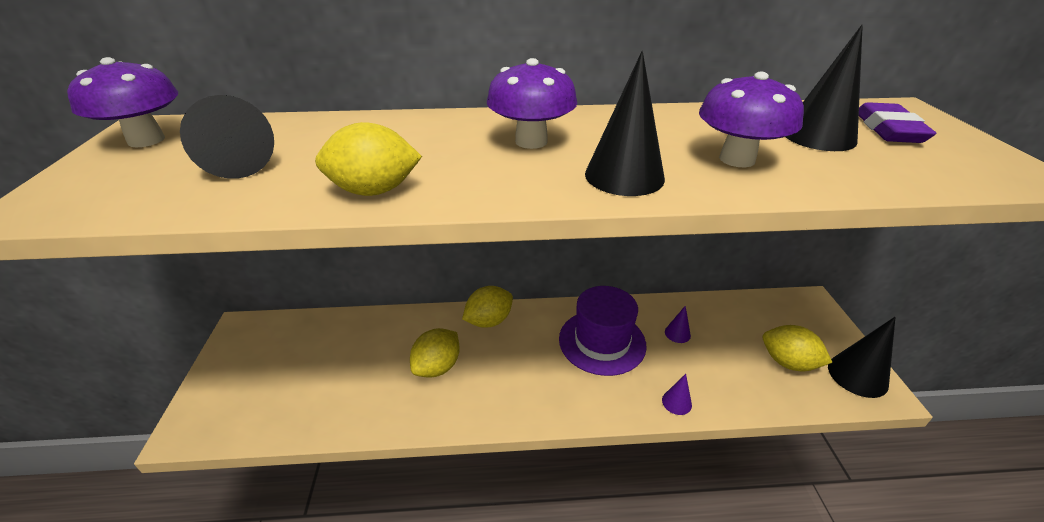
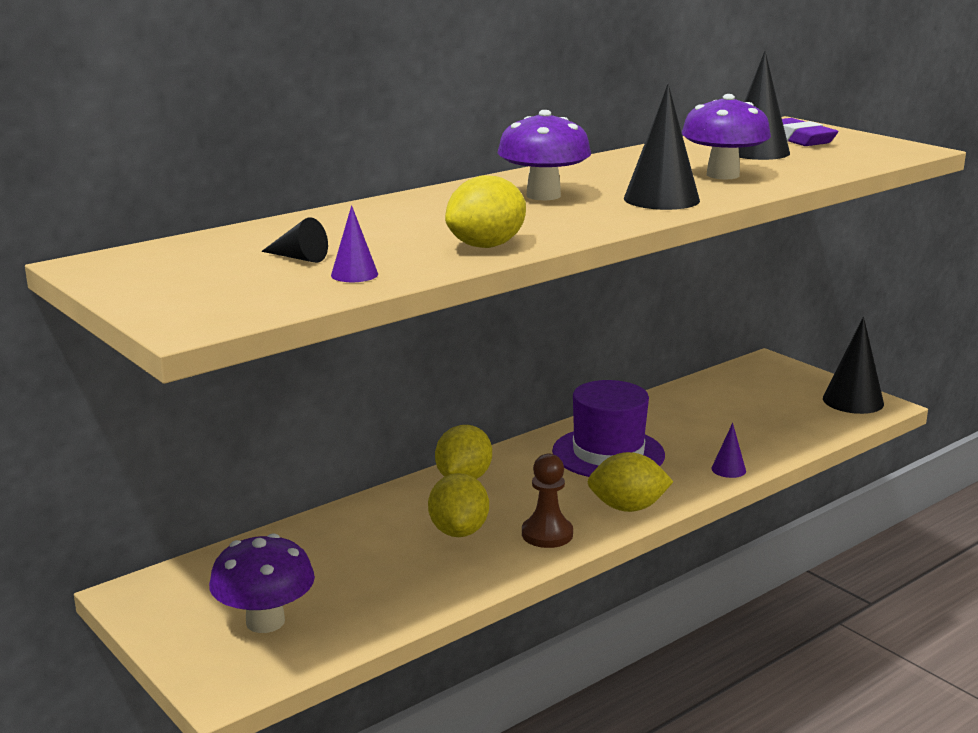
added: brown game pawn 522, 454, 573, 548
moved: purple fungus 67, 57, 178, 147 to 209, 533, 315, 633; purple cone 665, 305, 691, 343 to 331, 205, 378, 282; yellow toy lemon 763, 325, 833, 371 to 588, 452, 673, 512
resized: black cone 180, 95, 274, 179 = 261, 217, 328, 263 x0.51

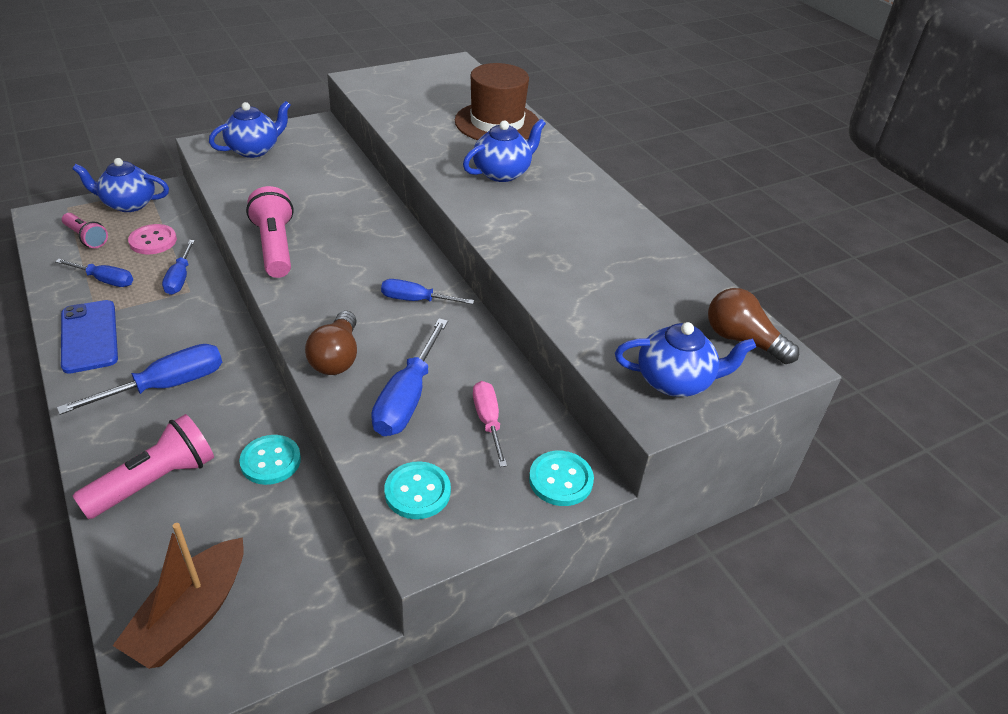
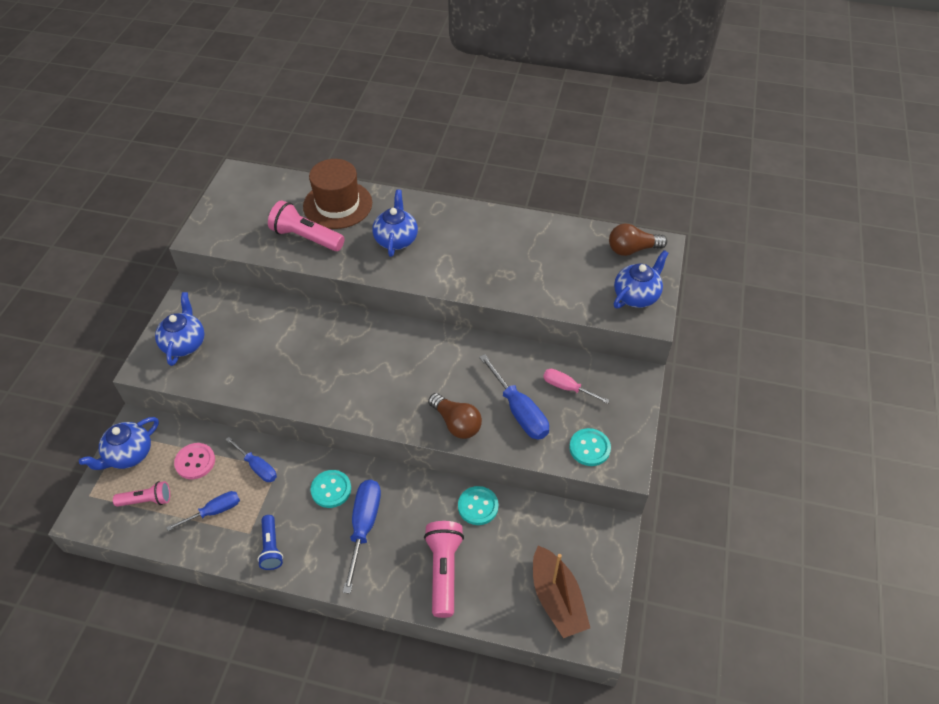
removed: royal blue flat screwdriver 381, 279, 474, 304
moved: rosy flashlight 246, 186, 294, 278 to 268, 200, 345, 251; teal shirt button 529, 451, 594, 506 to 310, 470, 351, 508
replaced: royal blue mobile phone 61, 300, 118, 374 to royal blue flashlight 258, 515, 283, 570

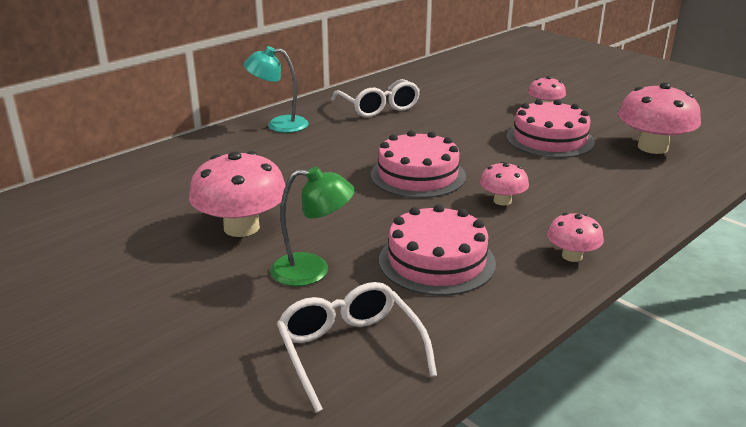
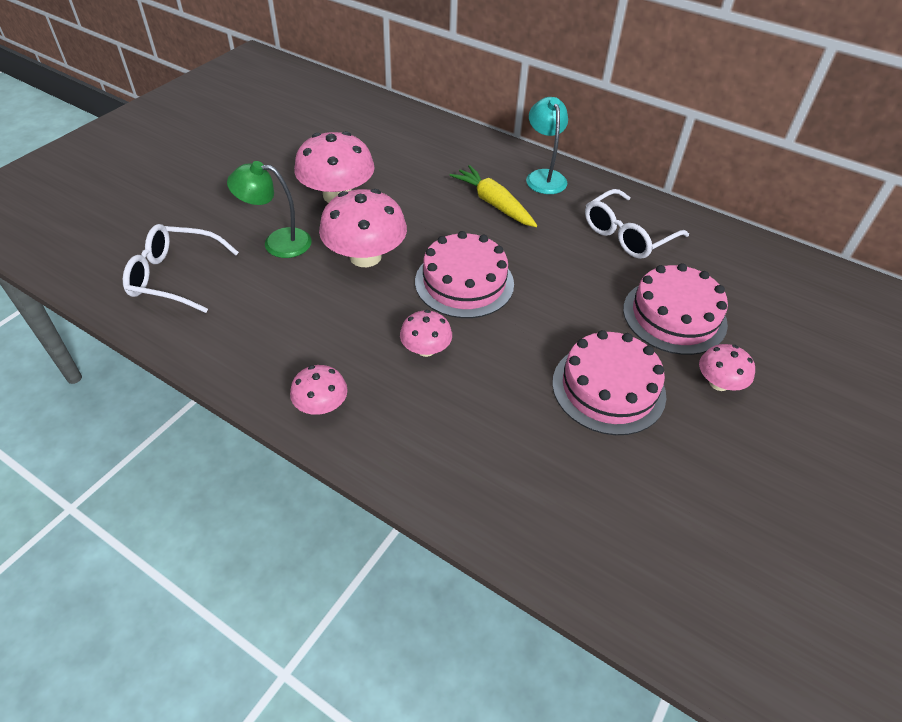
added: yellow carrot 449, 165, 537, 227
moved: rosy cake 379, 204, 496, 296 to 623, 263, 728, 355; rosy fungus 618, 82, 701, 154 to 319, 189, 407, 267
turned: leaf-green reading lamp 270, 166, 355, 286 = 227, 161, 312, 258 105 degrees clockwise; pure white eyeglasses 277, 282, 437, 413 = 123, 224, 239, 313 135 degrees counterclockwise

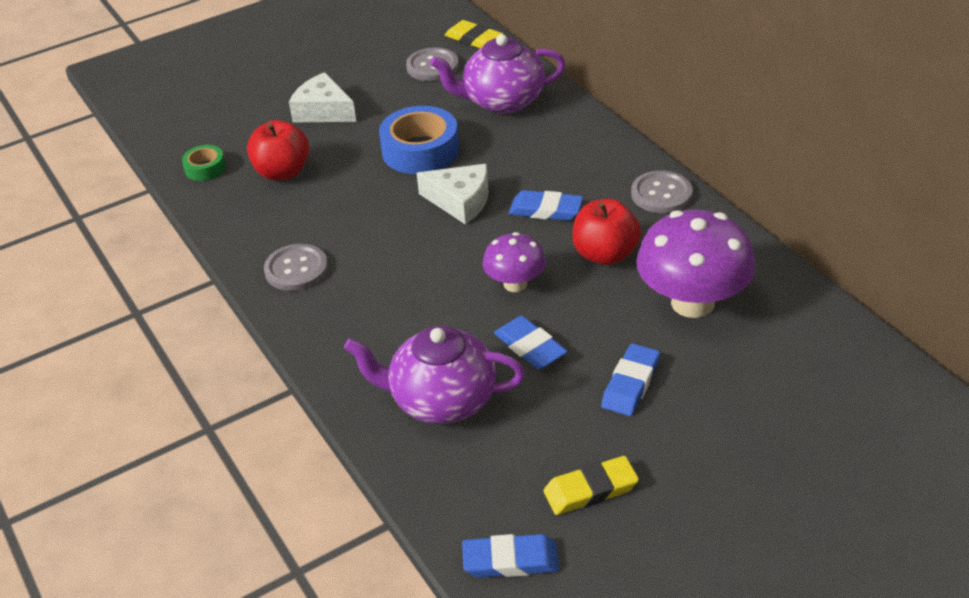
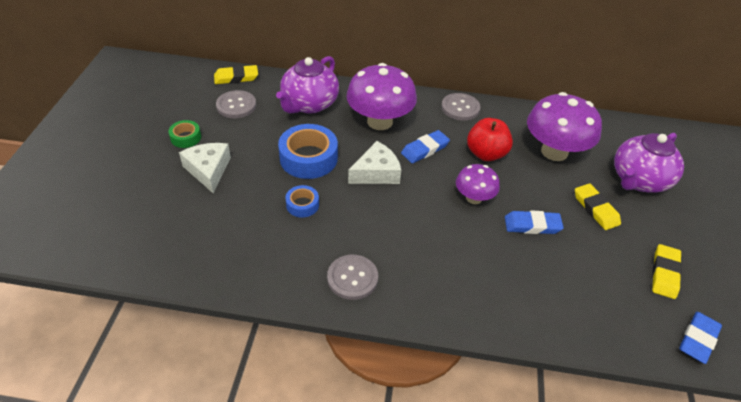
removed: scarlet apple 247, 120, 309, 181
added: royal blue tape 285, 185, 319, 218; purple fungus 346, 63, 417, 130
moved: leaf-green tape 182, 145, 226, 181 to 169, 120, 201, 148; purple teapot 344, 326, 525, 424 to 614, 133, 684, 193
recoloured: royal blue pencil eraser 601, 343, 660, 416 to yellow pencil eraser 575, 183, 621, 230
turned: pure white piece of cheese 289, 72, 356, 123 = 179, 143, 231, 193 90 degrees clockwise

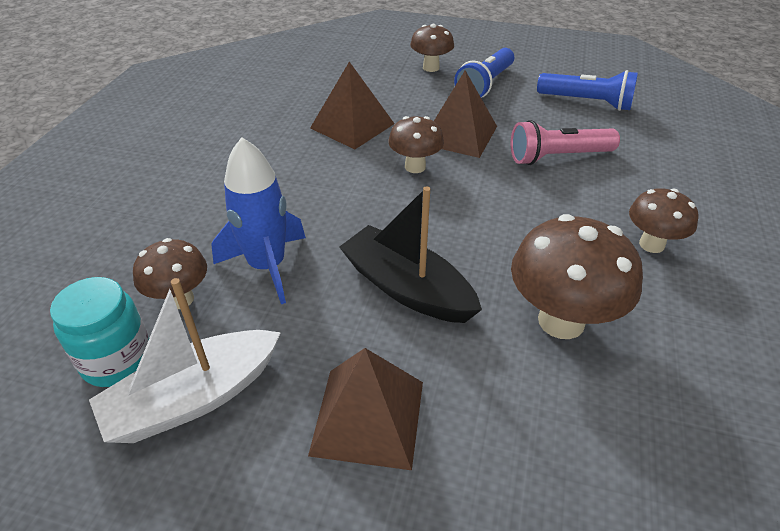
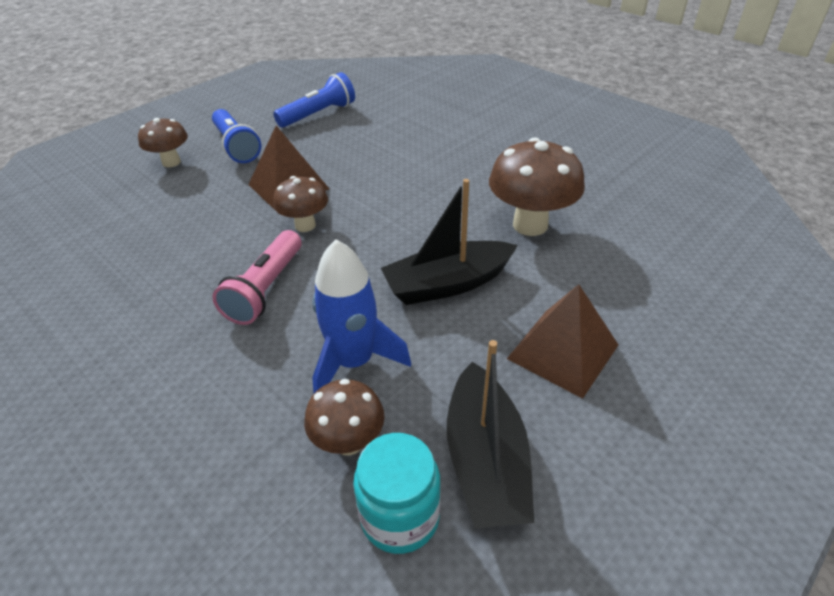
removed: brown pyramid shape 310, 62, 395, 149; brown fungus 629, 188, 698, 253
moved: rosy flashlight 511, 120, 620, 165 to 212, 230, 302, 325
recoloured: pure white boat 89, 278, 281, 443 to black boat 447, 340, 534, 528

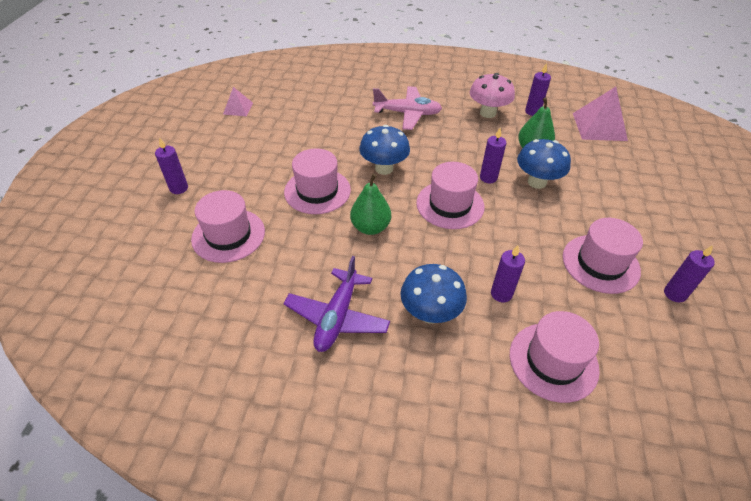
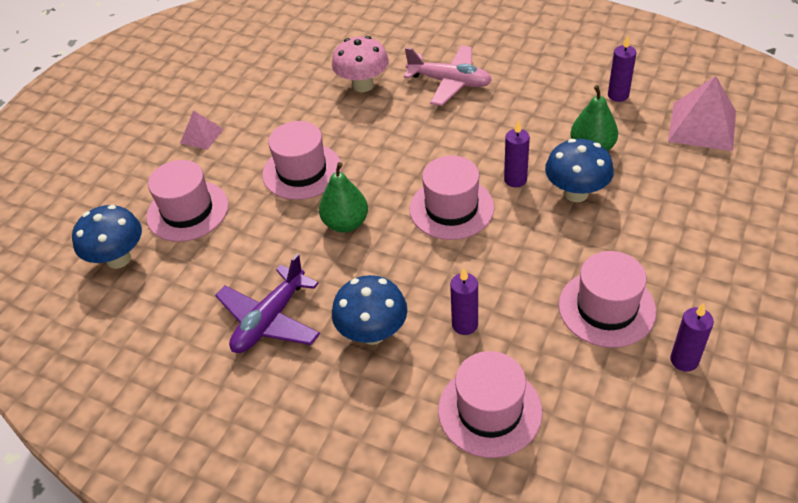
removed: purple candle 155, 137, 188, 194
moved: rosy pyramid shape 223, 87, 253, 116 to 180, 111, 223, 150; royal blue fungus 359, 125, 410, 175 to 72, 205, 142, 269; rosy fungus 470, 73, 515, 118 to 332, 36, 389, 92

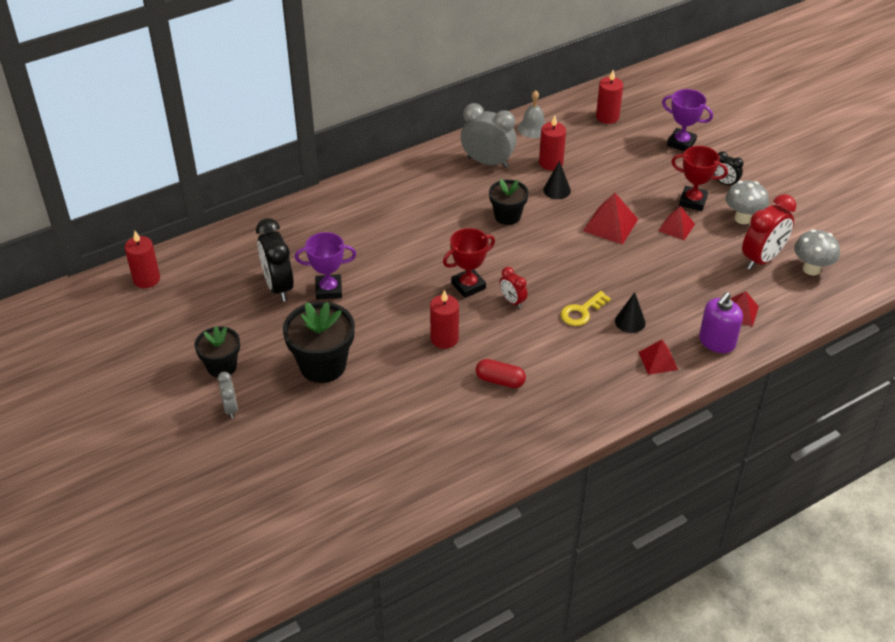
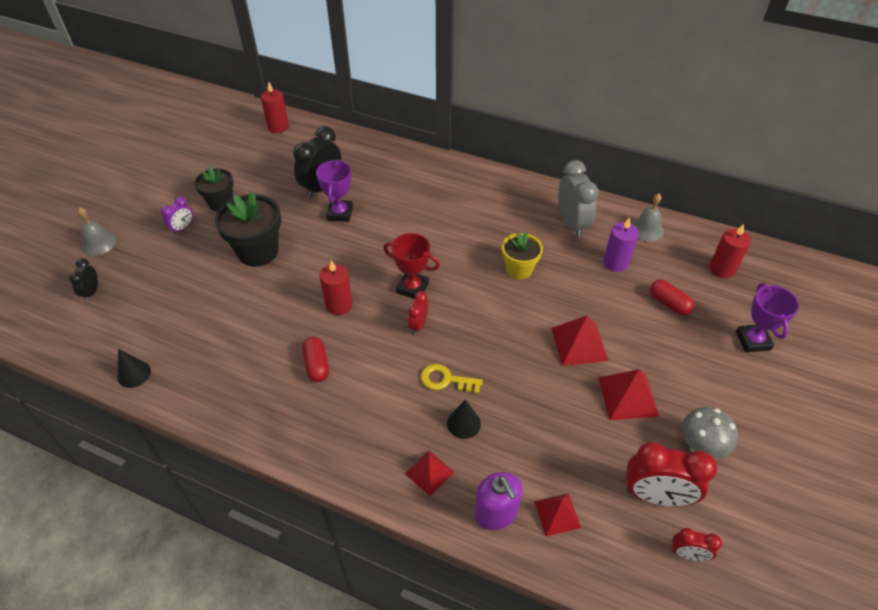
removed: scarlet prize cup 671, 146, 728, 211
added: ash-grey school bell 77, 207, 117, 256; scarlet pill 650, 279, 695, 315
moved: black cone 543, 161, 571, 199 to 118, 349, 151, 388; black clock 714, 151, 743, 185 to 69, 258, 98, 301
replaced: ash-grey fungus 794, 229, 840, 275 to scarlet clock 672, 528, 722, 561
recoloured: ash-grey clock 217, 372, 238, 419 to purple clock 161, 197, 193, 234; black potted plant 489, 179, 529, 225 to yellow potted plant 502, 232, 543, 279; scarlet candle 539, 115, 566, 170 to purple candle 603, 217, 639, 272
turned: purple prize cup 295, 232, 357, 300 = 316, 160, 353, 222 45 degrees clockwise; purple pump bottle 699, 292, 743, 353 = 474, 472, 522, 530 120 degrees counterclockwise
resized: scarlet pyramid shape 658, 206, 695, 240 = 598, 369, 659, 420 x1.51

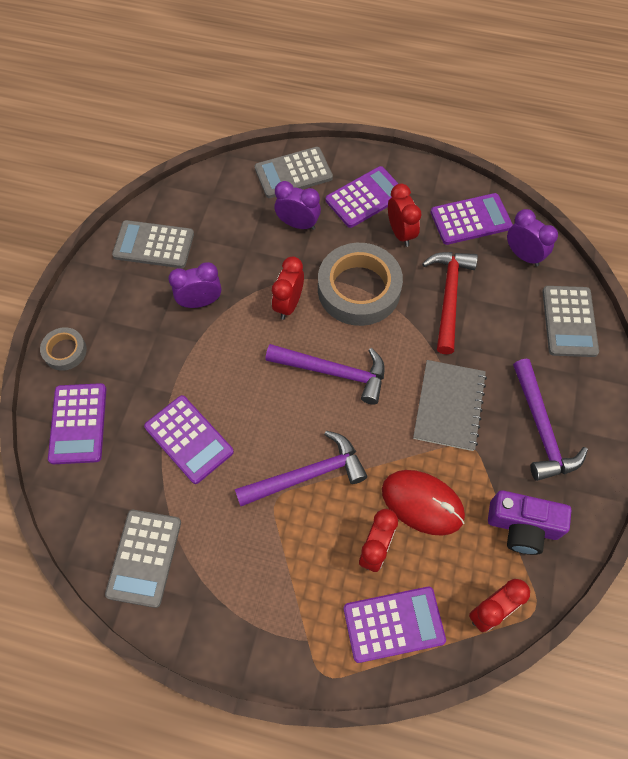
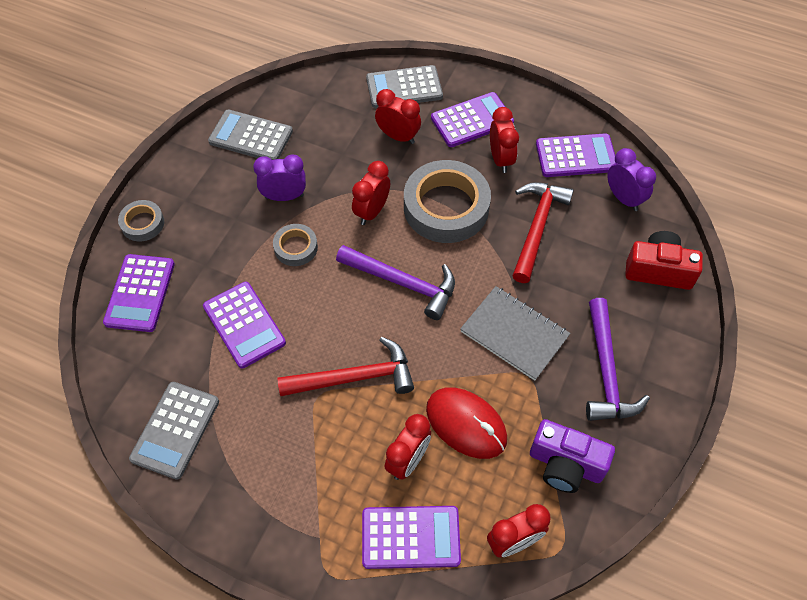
added: ash-grey tape 273, 224, 318, 266
replaced: ash-grey calculator 542, 286, 599, 357 to scarlet compact camera 625, 231, 703, 290
recoloured: purple claw hammer 235, 431, 367, 506 to scarlet claw hammer 278, 337, 414, 396; purple clock 274, 181, 321, 230 to scarlet clock 375, 89, 421, 144
turned: ash-grey notebook 413, 360, 487, 451 = 460, 286, 570, 381 75 degrees counterclockwise

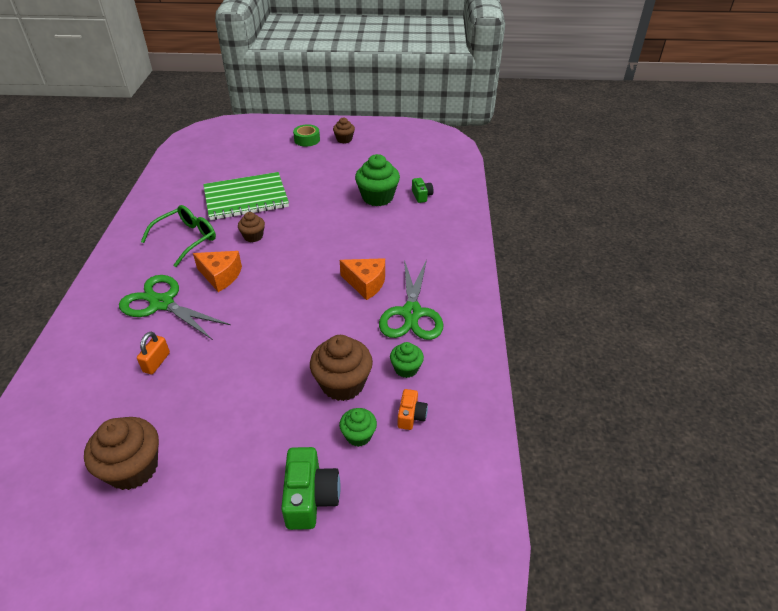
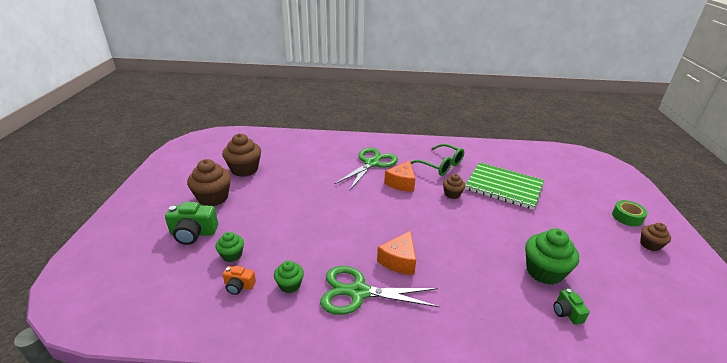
removed: orange padlock 137, 332, 170, 374
moved: brown fairy cake 310, 335, 373, 401 to 187, 159, 231, 206
turned: leaf-green notebook 203, 172, 289, 220 = 465, 162, 544, 210 45 degrees counterclockwise; leaf-green compact camera 412, 178, 434, 203 = 554, 289, 590, 325 90 degrees clockwise

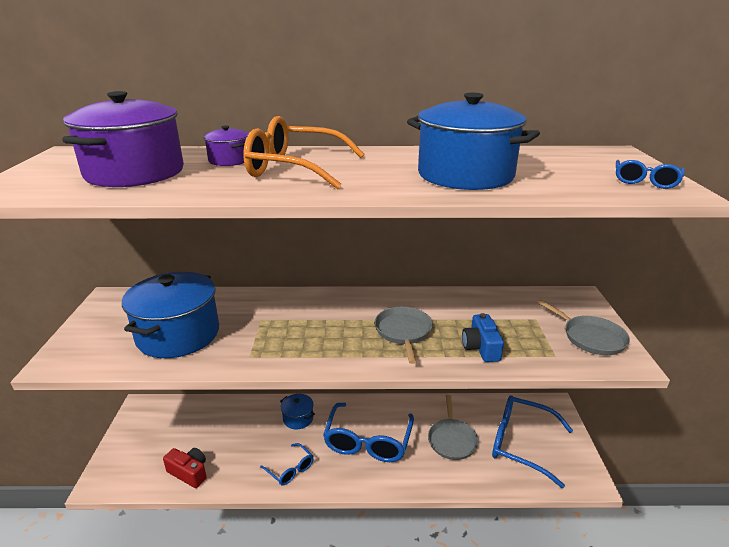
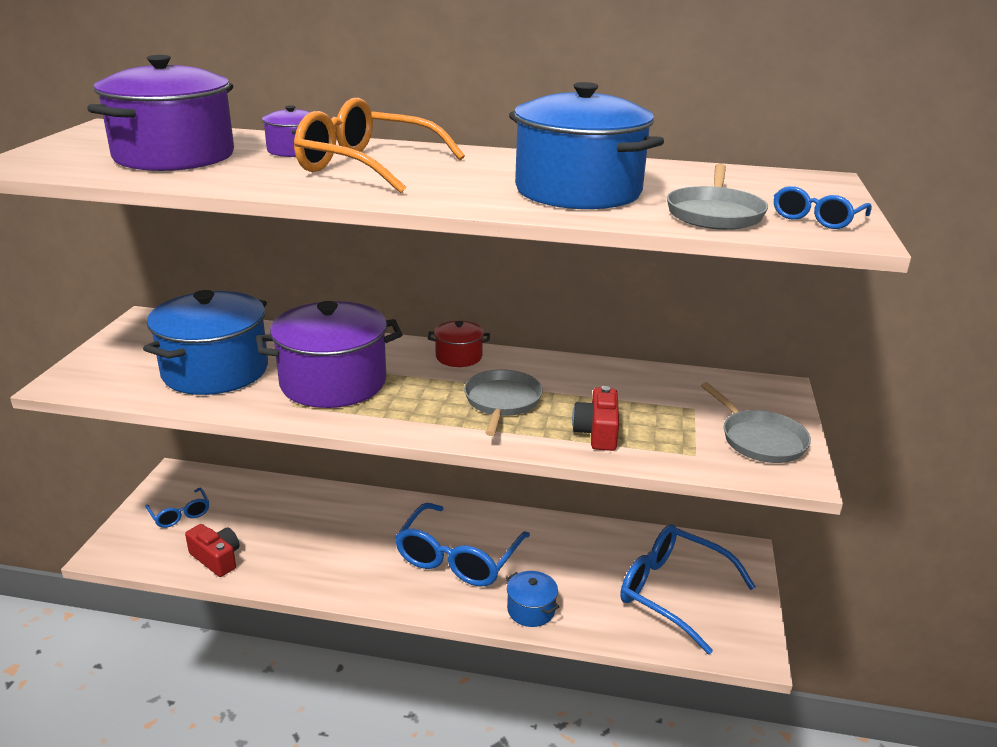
added: purple stockpot 256, 301, 403, 408; scarlet stockpot 428, 321, 490, 367
moved: royal blue eyeglasses 260, 443, 314, 485 to 145, 488, 209, 528; royal blue stockpot 280, 394, 315, 429 to 506, 571, 559, 627; ash-grey pan 428, 395, 478, 460 to 667, 164, 768, 230
recoloured: royal blue compact camera 462, 313, 504, 362 to scarlet compact camera 572, 386, 619, 451

